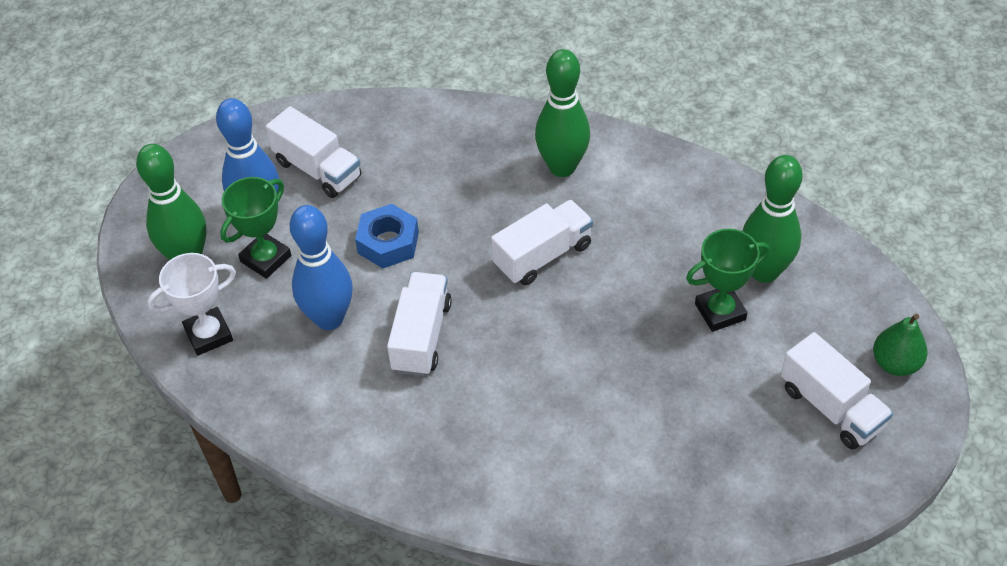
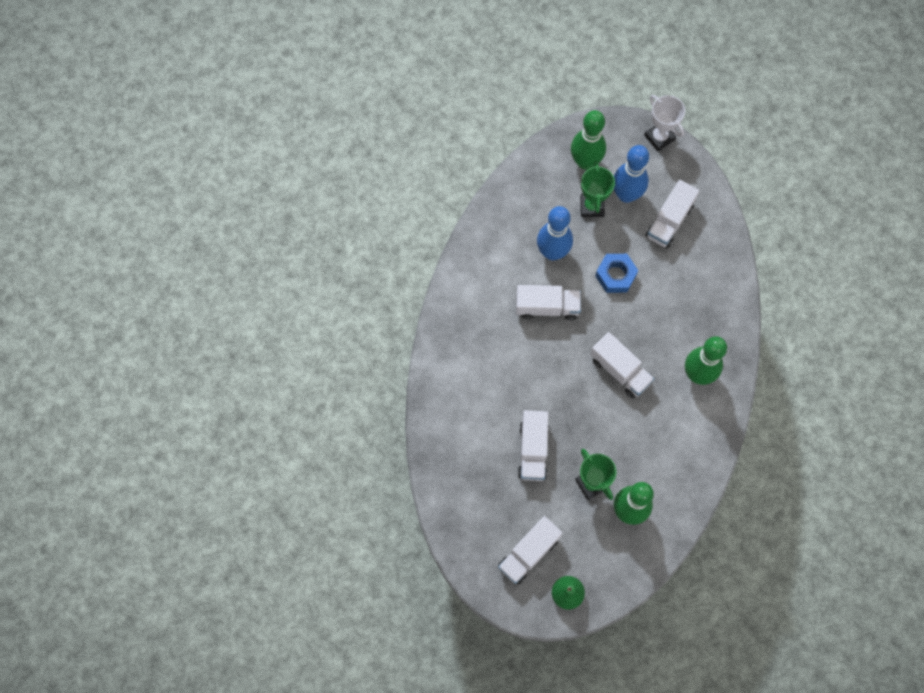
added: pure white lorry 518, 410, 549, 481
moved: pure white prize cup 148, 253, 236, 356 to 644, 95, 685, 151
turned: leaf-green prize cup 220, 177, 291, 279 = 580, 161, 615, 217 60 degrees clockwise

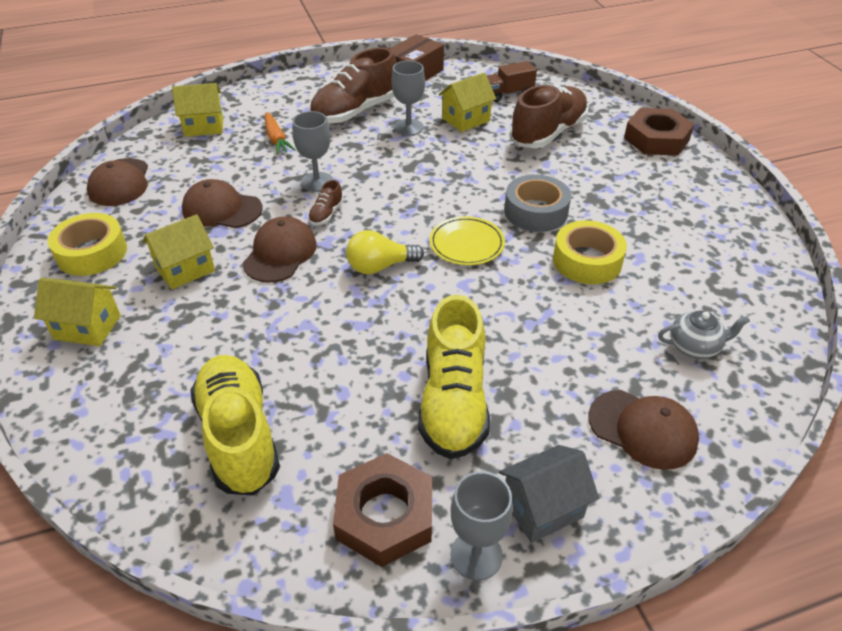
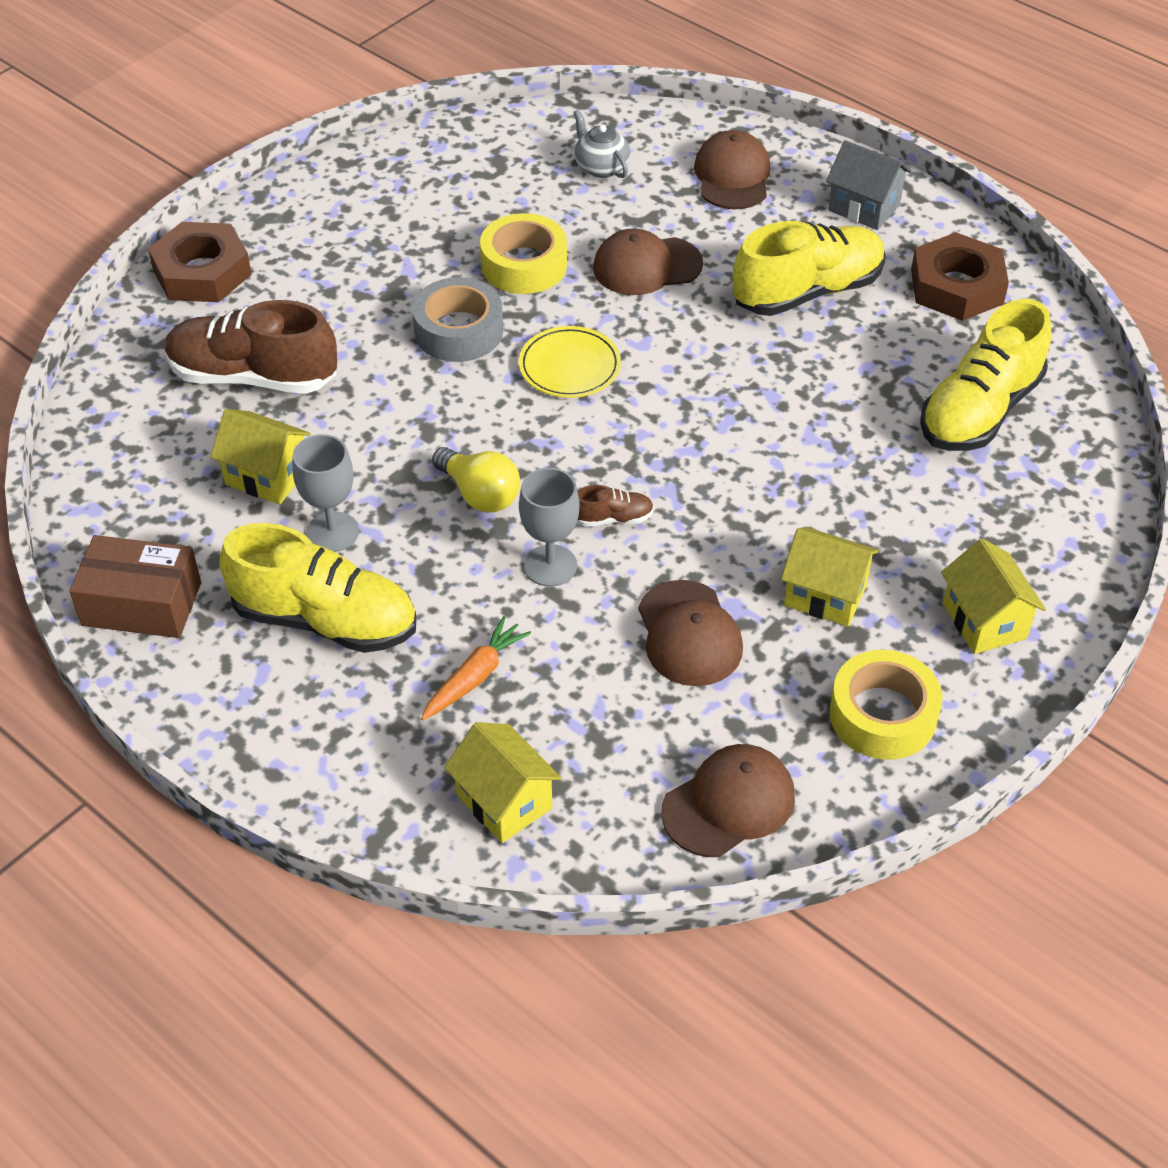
removed: ash-grey wine glass 450, 471, 513, 581; brown lorry 487, 61, 537, 102
moved: brown peaked cap 242, 217, 317, 283 to 593, 229, 703, 295; yellow bulb 346, 230, 424, 274 to 432, 447, 520, 512
recoloured: brown shoe 309, 47, 397, 124 to yellow shoe 220, 523, 416, 653

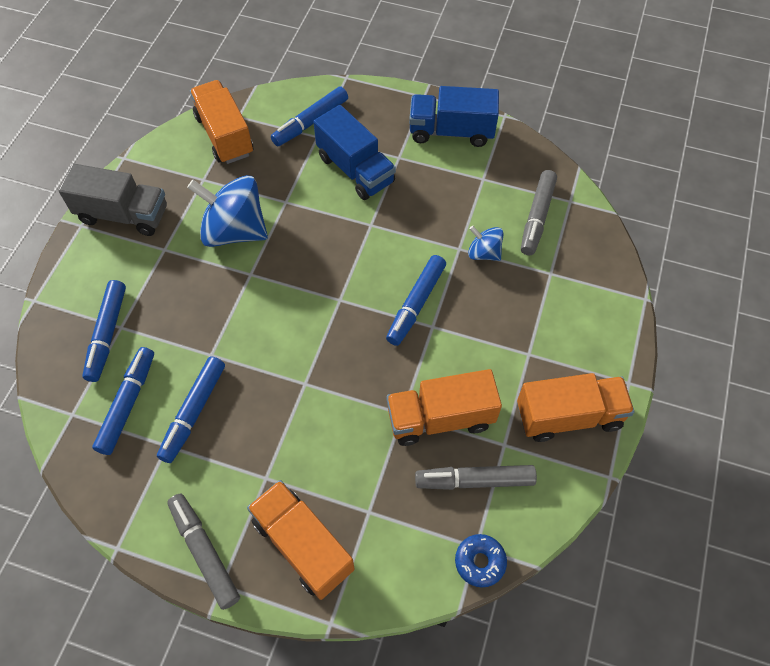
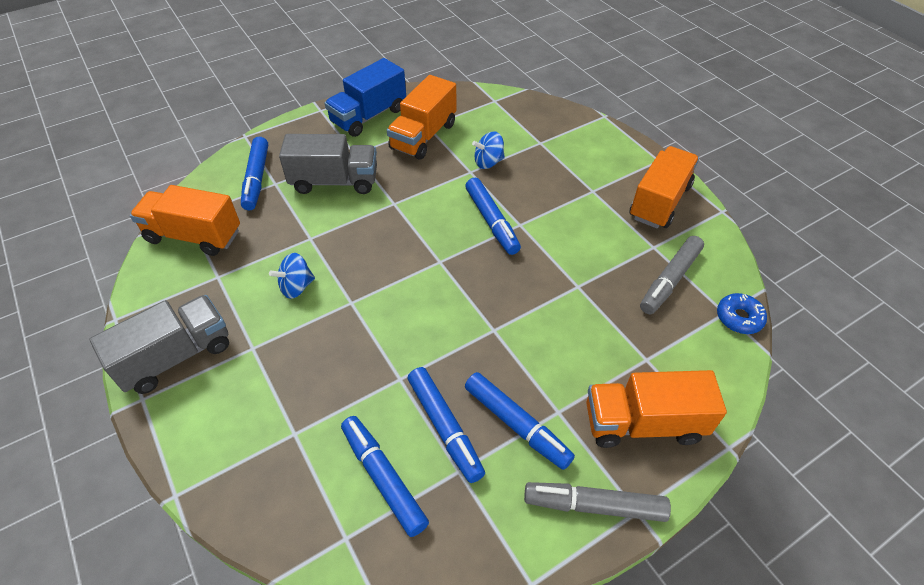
removed: ash-grey marker pen 521, 170, 557, 255
moved: royal blue marker pen 82, 280, 126, 382 to 465, 372, 575, 470; orange lorry 387, 369, 502, 446 to 387, 75, 457, 160
recoloured: royal blue lorry 313, 105, 396, 200 to ash-grey lorry 279, 134, 377, 194
resized: royal blue spinning top 187, 175, 268, 247 = 269, 253, 315, 299 x0.51

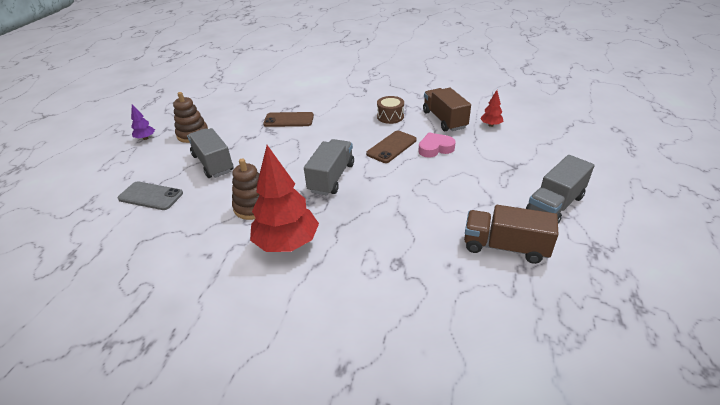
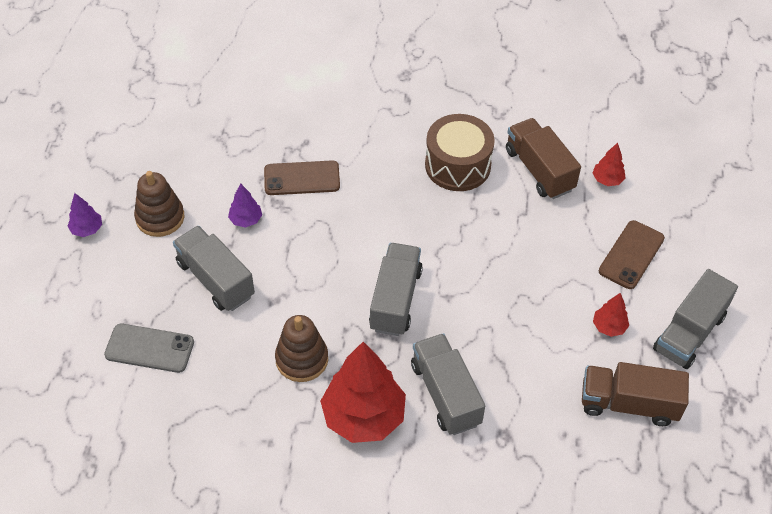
removed: rosy love heart 418, 132, 456, 158
added: purple tree 228, 183, 262, 228; ash-grey lorry 411, 333, 485, 435; scarlet tree 593, 293, 629, 337
moved: brown mobile phone 366, 131, 417, 163 to 599, 220, 665, 289
resized: brown toy drum 377, 96, 404, 124 = 425, 114, 495, 191 x1.62

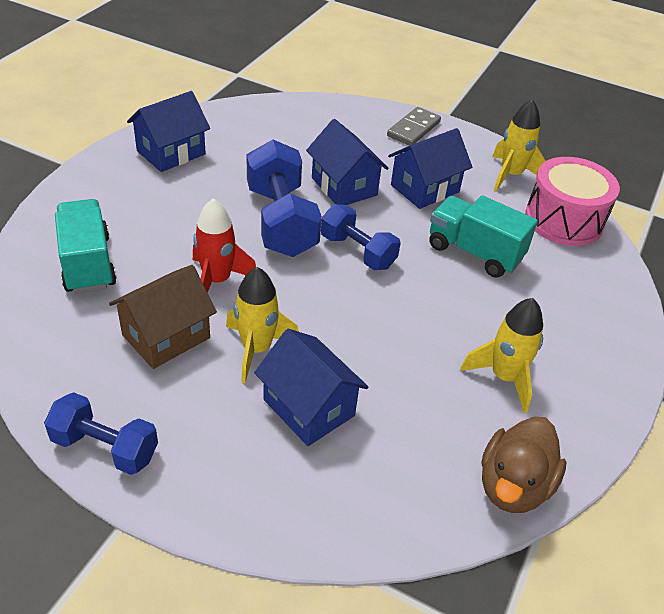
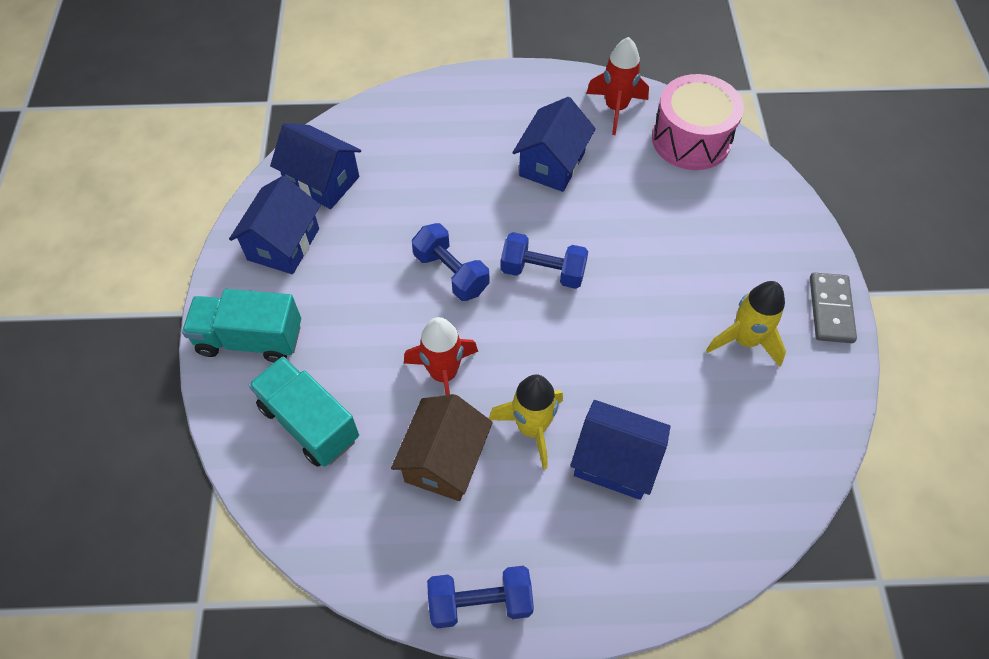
removed: brown toy duck 482, 416, 566, 513
moved: royal blue cottage 306, 119, 389, 205 to 270, 123, 361, 209; ash-grey domino 387, 107, 441, 146 to 810, 272, 857, 343; teal lorry 429, 195, 538, 278 to 182, 289, 301, 363
recoloured: yellow toy rocket 492, 99, 545, 191 to scarlet toy rocket 586, 37, 649, 135
resized: royal blue free weight 247, 139, 322, 257 = 412, 223, 489, 301 x0.63

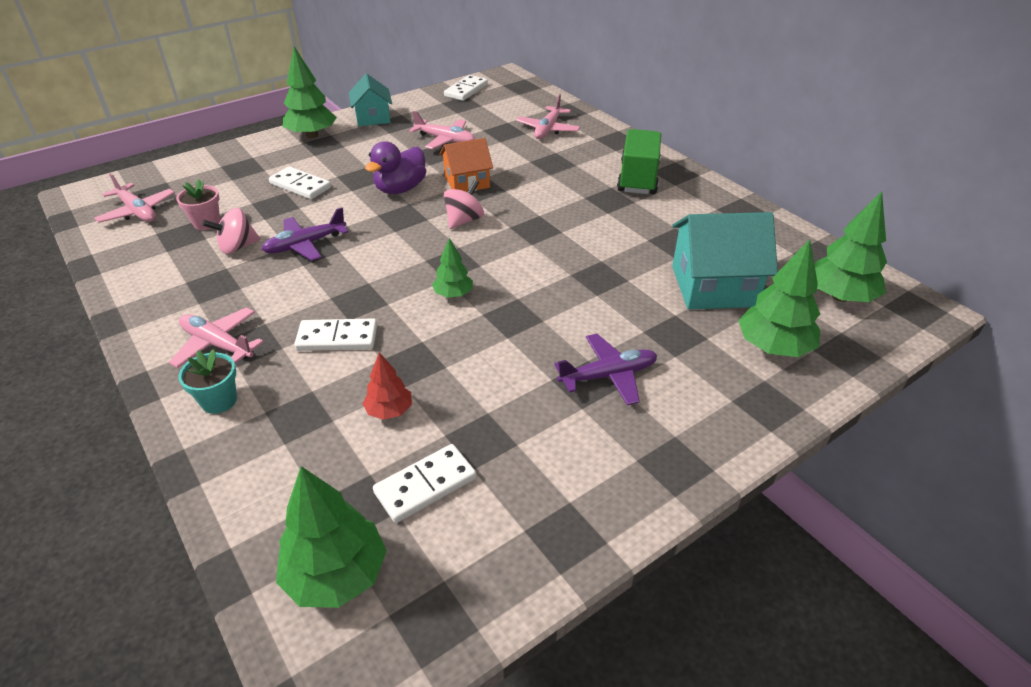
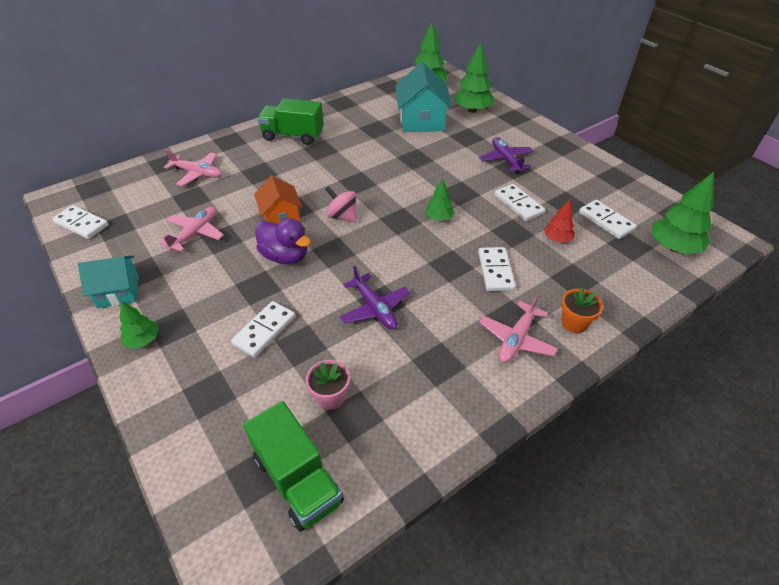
removed: rosy spinning top 202, 208, 260, 254
added: pure white domino 495, 184, 545, 221
replaced: rosy plane 94, 173, 175, 223 to leaf-green lorry 243, 401, 344, 532
recoloured: teal potted plant 178, 349, 237, 414 to orange potted plant 561, 288, 603, 333
resized: leaf-green tree 283, 47, 337, 138 = 120, 301, 159, 349 x0.57

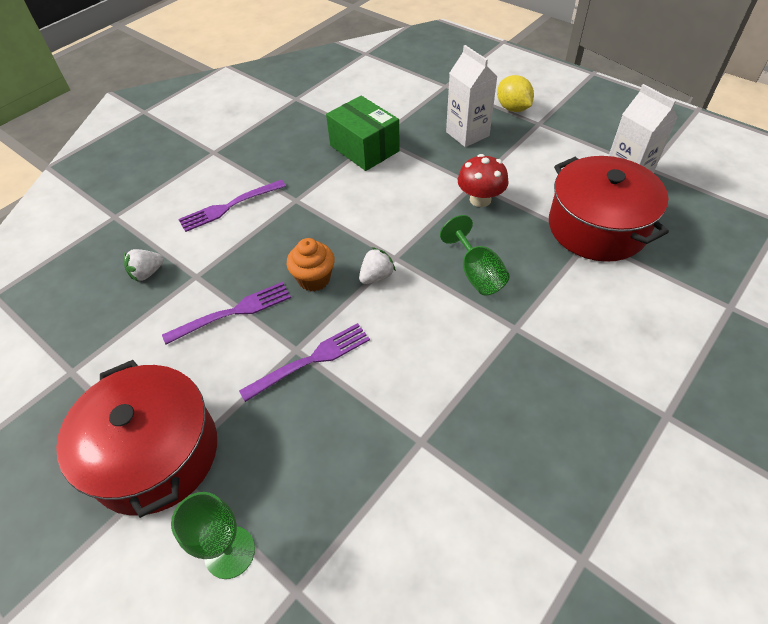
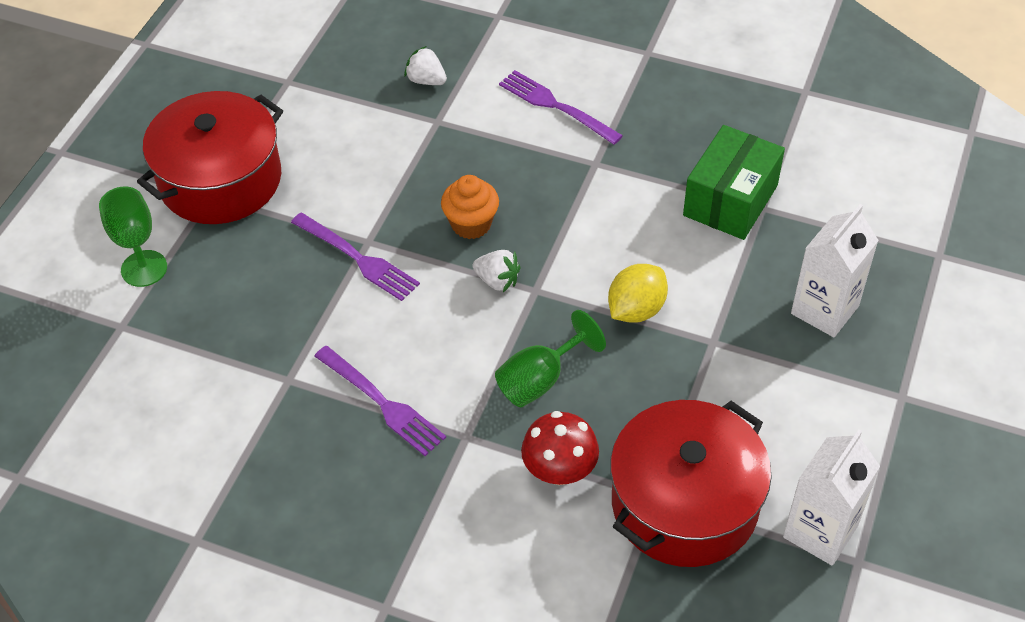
moved: purple fork 162, 282, 291, 345 to 314, 346, 446, 456; scarlet fungus 458, 154, 509, 207 to 521, 411, 599, 485; yellow toy lemon 497, 75, 534, 112 to 608, 264, 668, 323

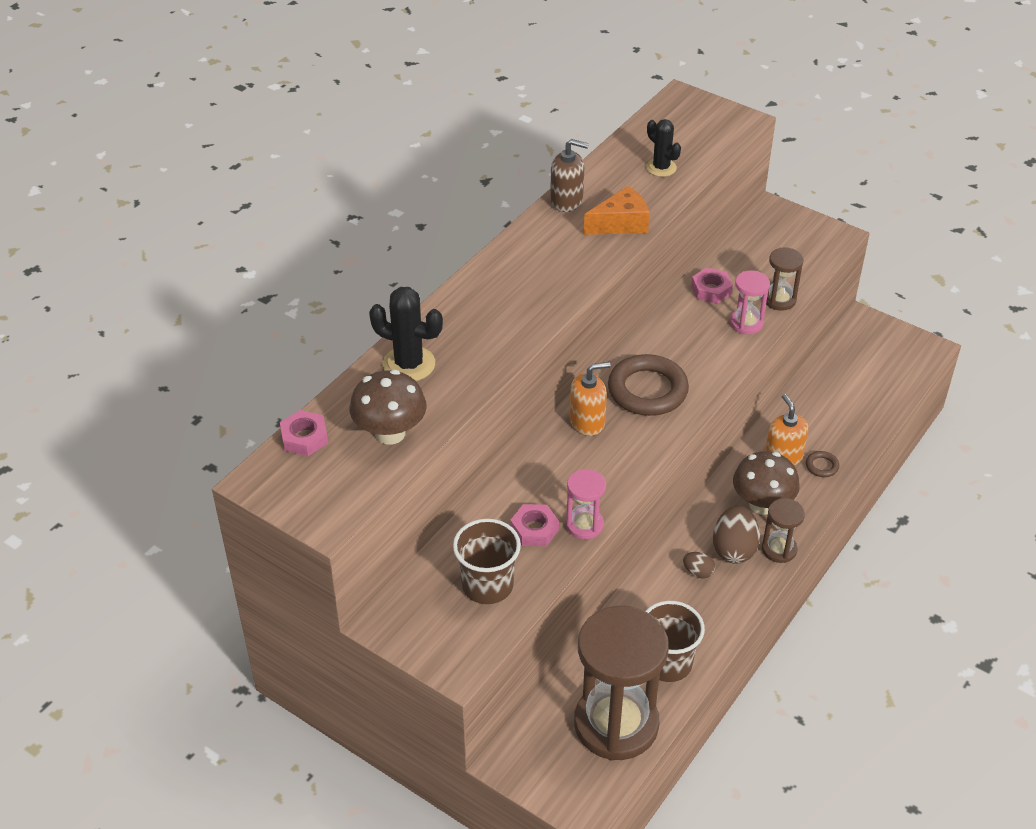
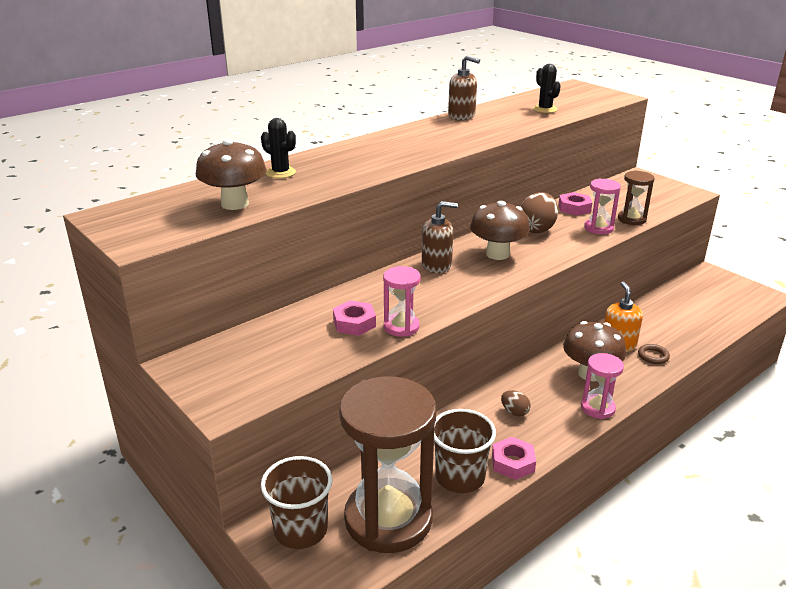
removed: orange piece of cheese 584, 186, 650, 235
moved: rosy hexagon nut 280, 410, 328, 456 to 492, 437, 536, 480; brown cup 453, 519, 521, 604 to 261, 456, 332, 549; brown egg shape 713, 506, 760, 564 to 520, 192, 558, 233
replaced: brown ring 608, 354, 689, 416 to brown fungus 470, 201, 530, 260
recoloured: orange pump bottle 570, 362, 611, 436 to brown pump bottle 422, 201, 458, 273; brown sand timer 762, 498, 805, 563 to rosy sand timer 581, 353, 624, 419
resized: black cactus 369, 287, 443, 381 = 261, 118, 296, 178 x0.66

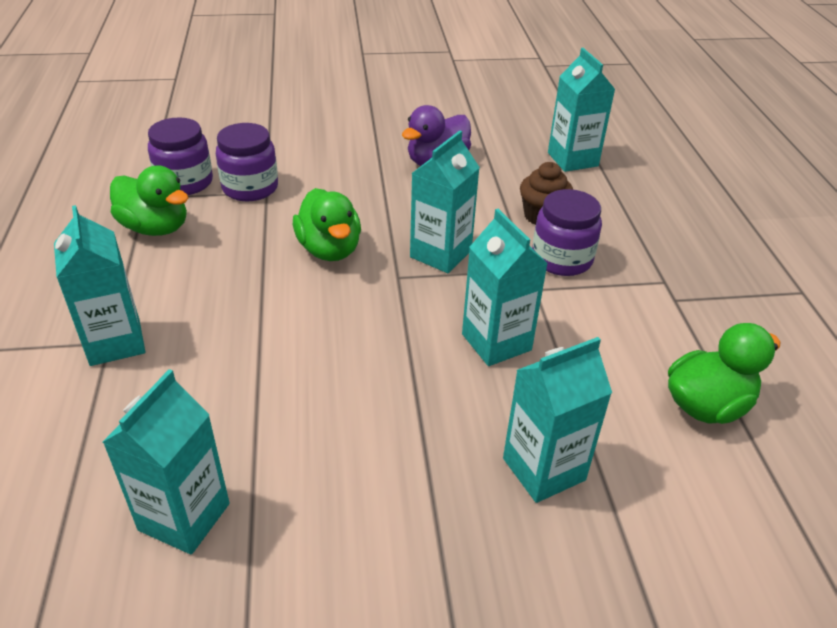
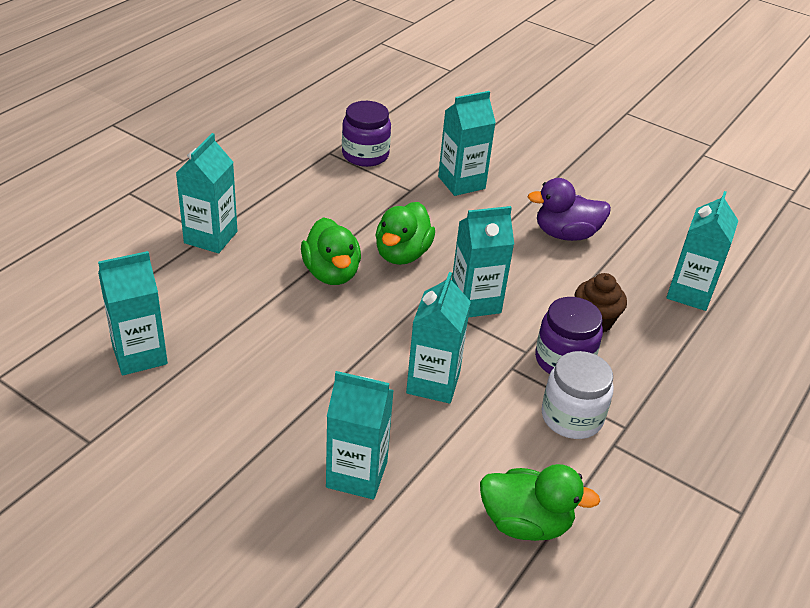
removed: purple preserve jar 216, 123, 278, 201
added: teal milk carton 438, 91, 496, 196; pure white preserve jar 542, 351, 613, 439
moved: leaf-green toy duck 110, 165, 188, 236 to 301, 217, 361, 285

